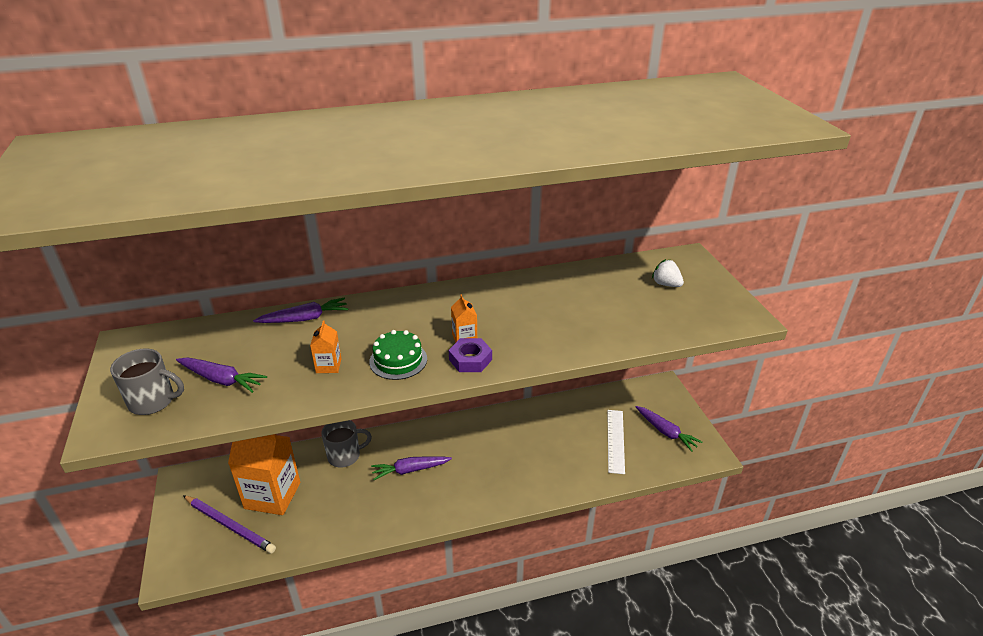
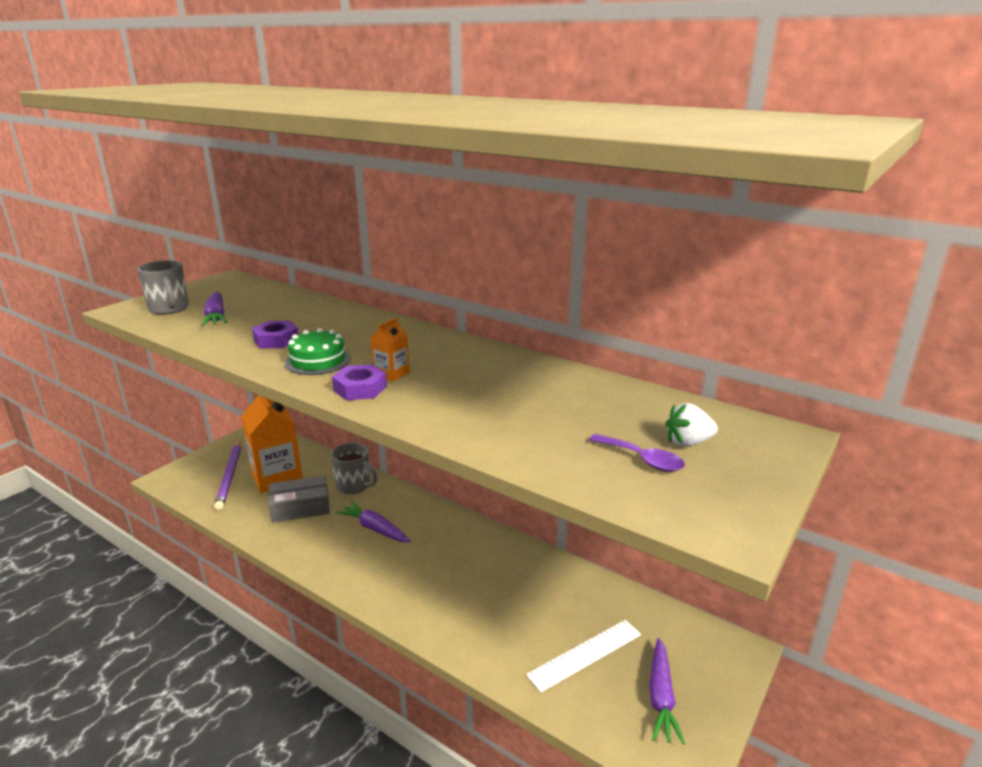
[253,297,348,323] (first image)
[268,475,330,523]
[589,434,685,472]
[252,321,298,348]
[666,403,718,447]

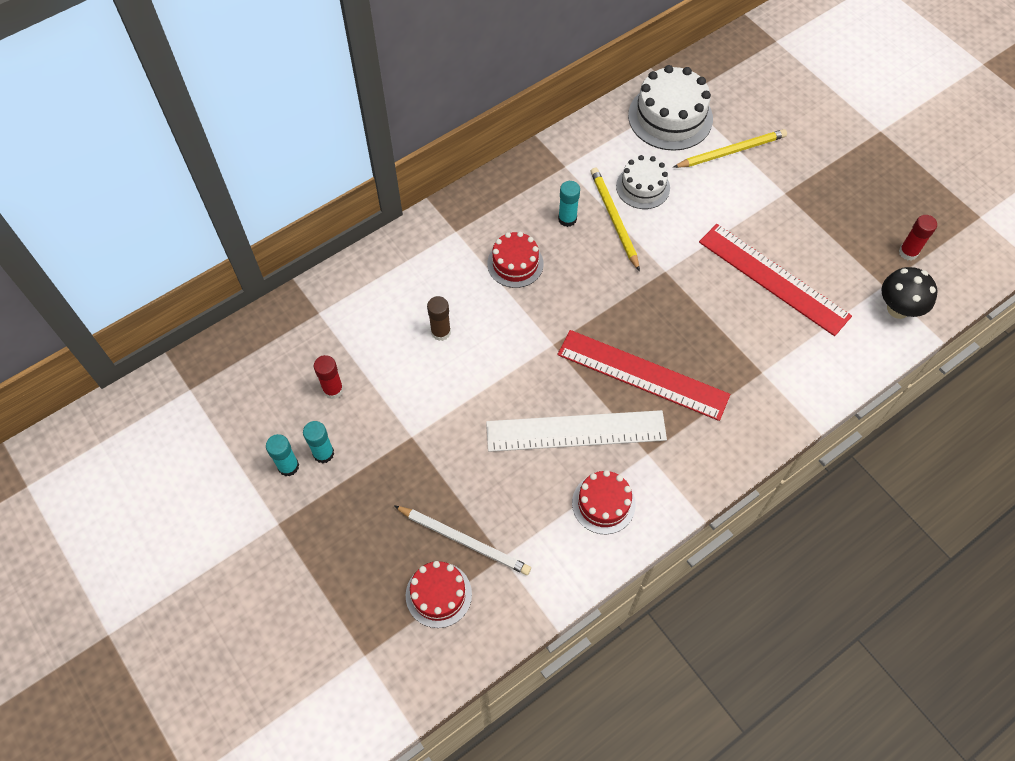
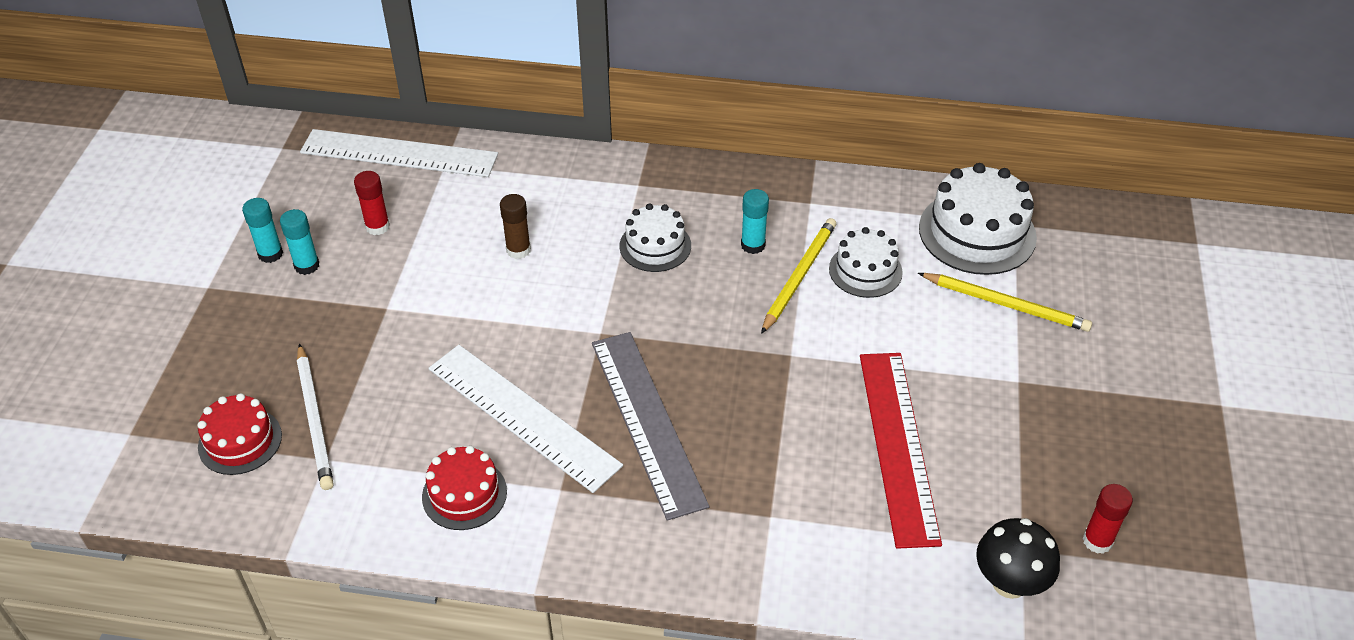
[300,129,498,177]
[620,203,691,272]
[592,332,709,521]

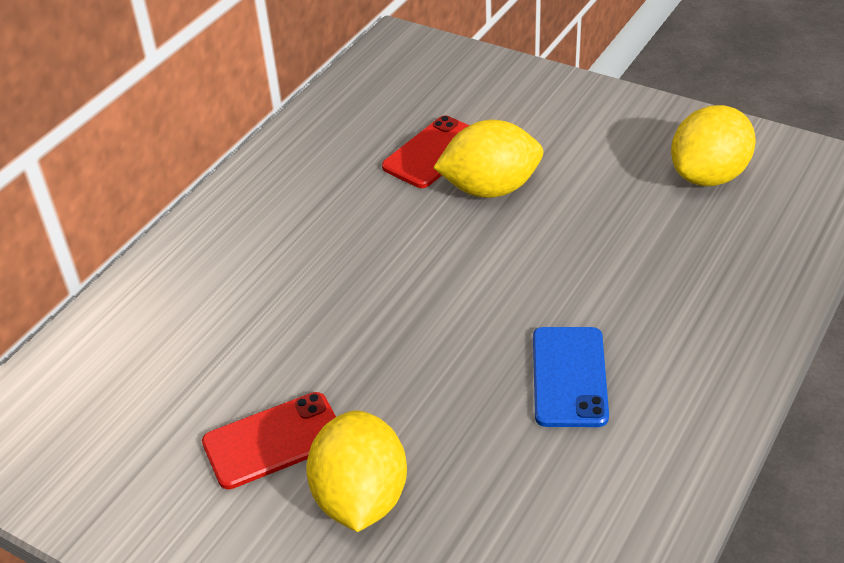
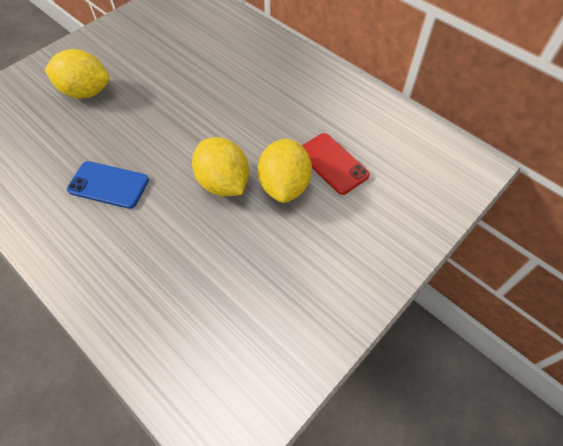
[202,392,336,489] (first image)
[192,137,249,196]

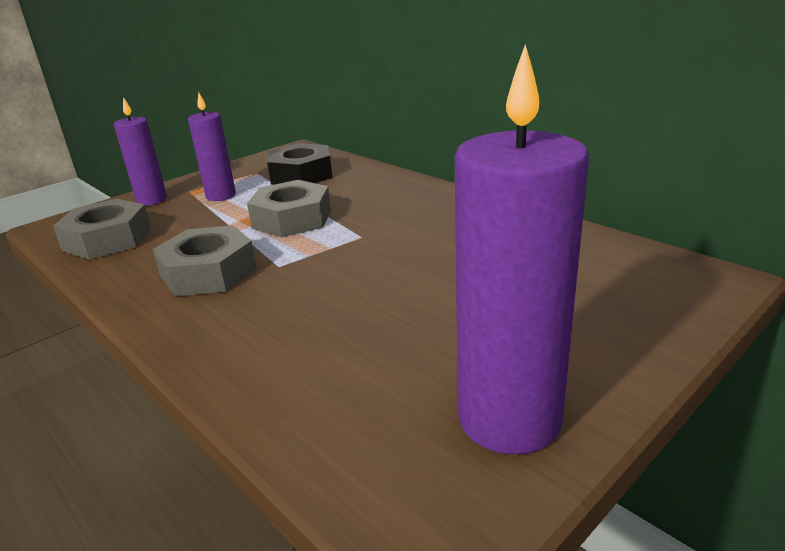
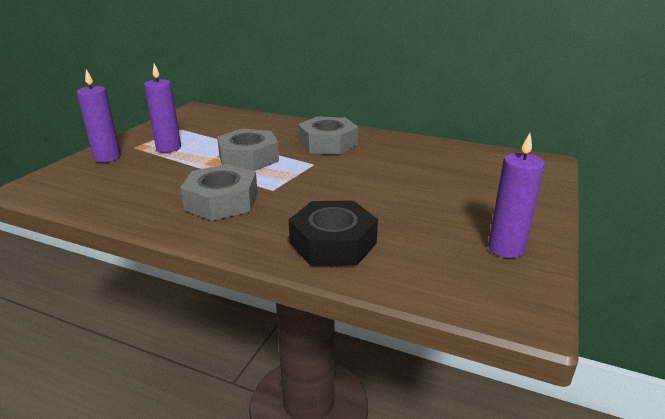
[298,116,358,155]
[289,201,378,266]
[488,133,545,258]

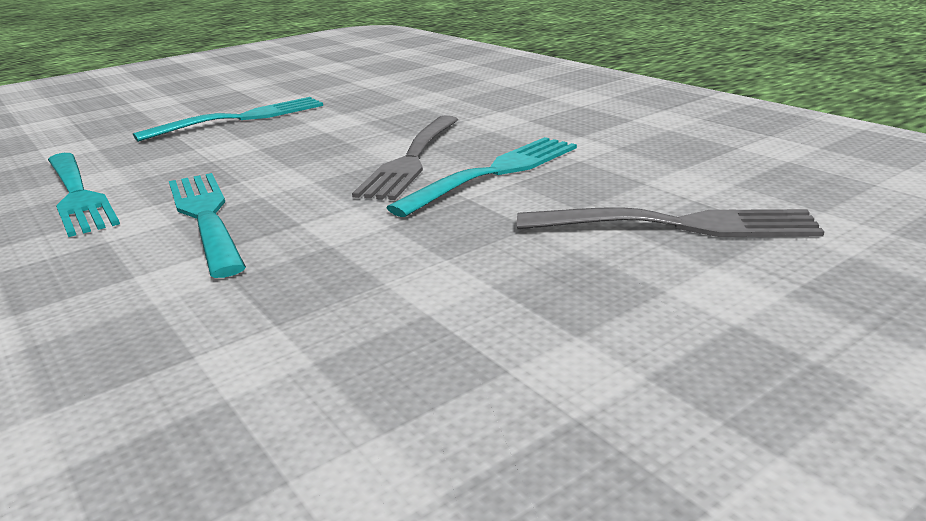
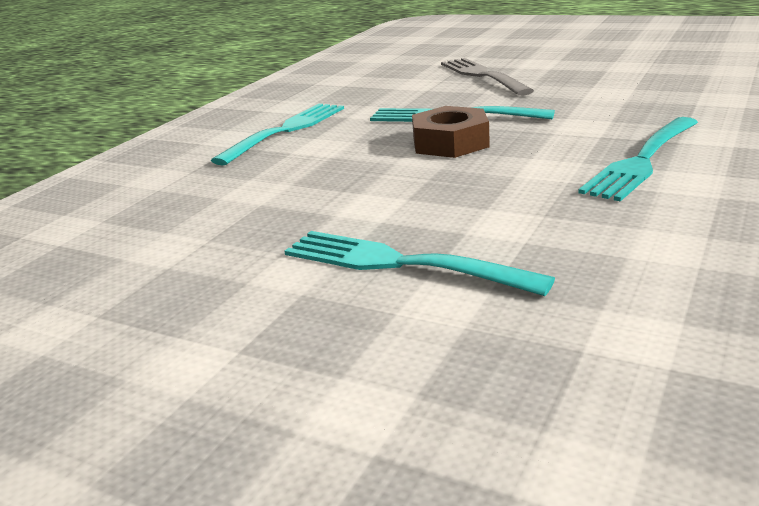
[211,104,344,166]
[412,106,490,158]

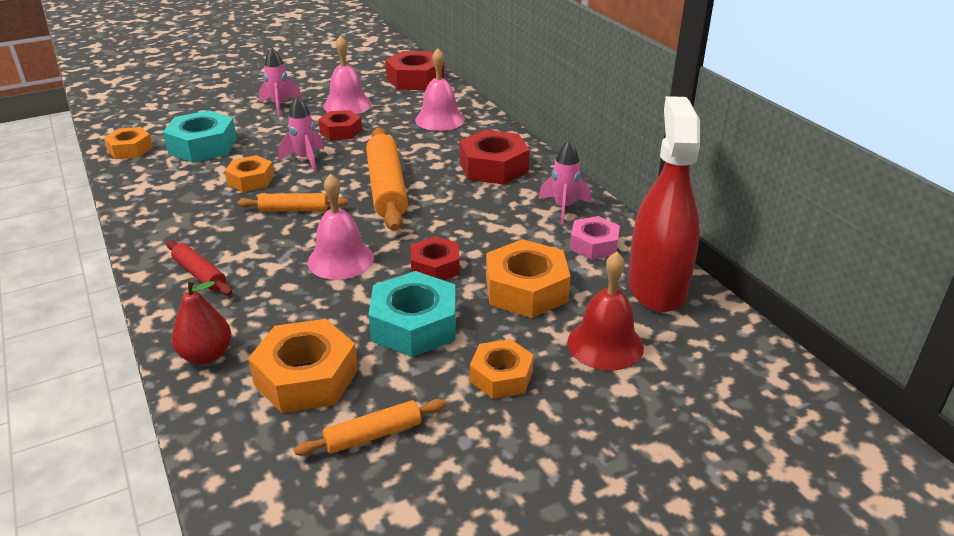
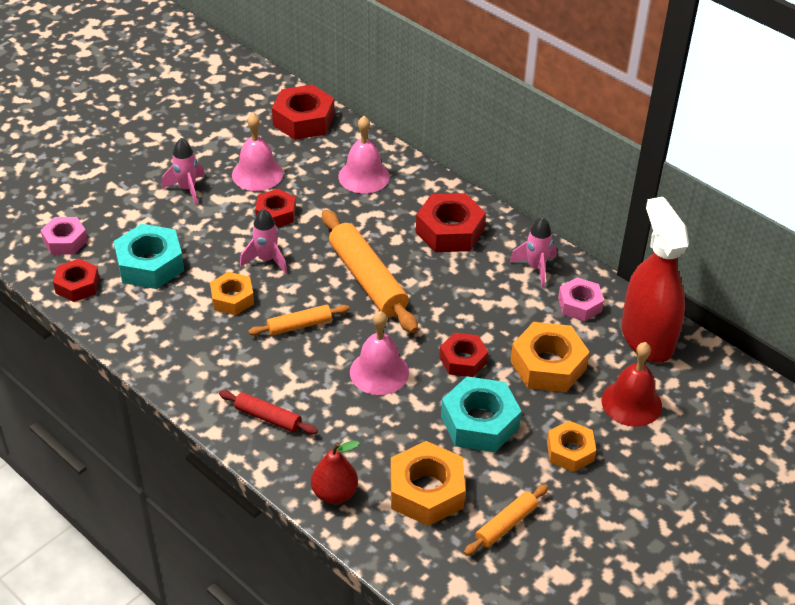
[40,217,88,255]
[53,258,99,302]

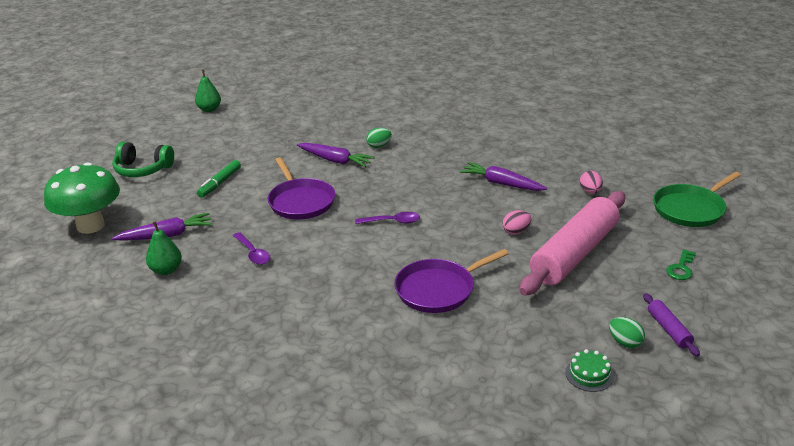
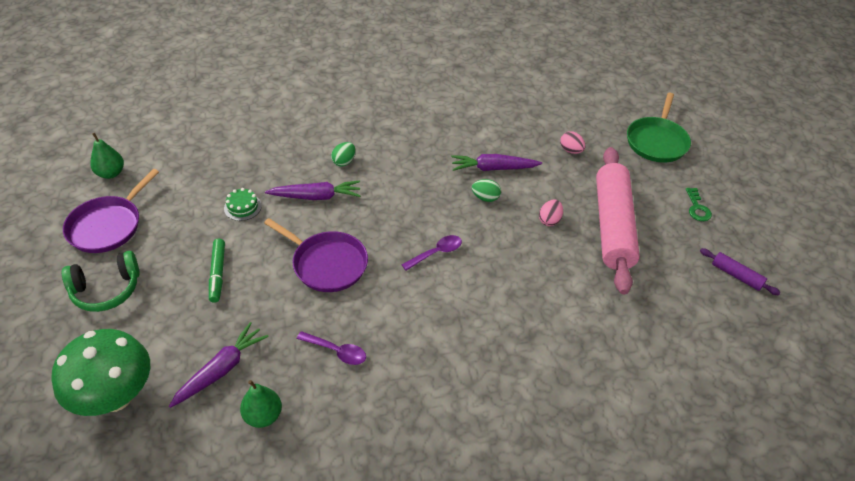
[63,169,159,253]
[224,188,262,221]
[472,179,501,202]

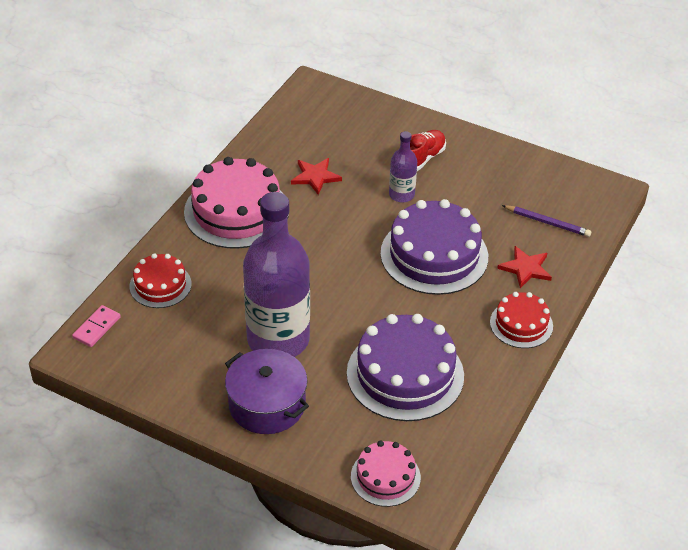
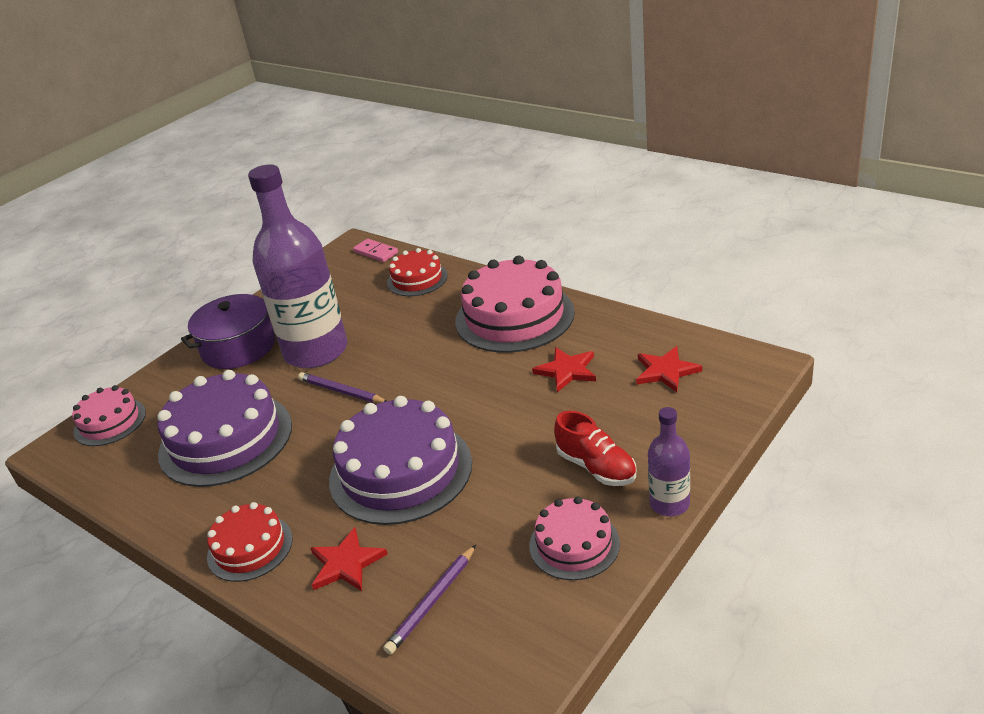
[298,372,386,403]
[529,496,620,580]
[636,346,702,392]
[648,407,690,516]

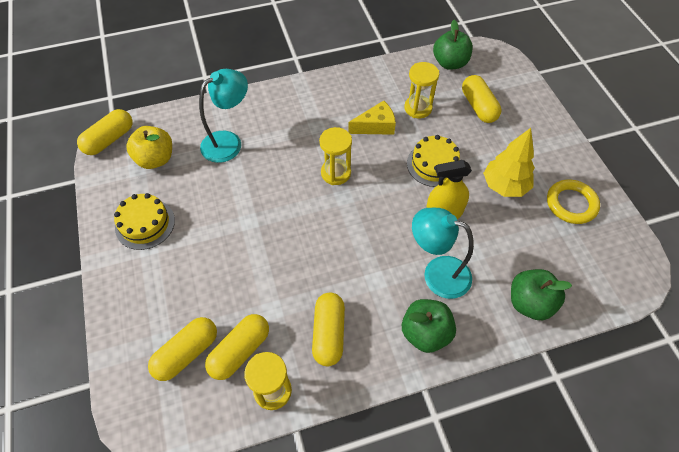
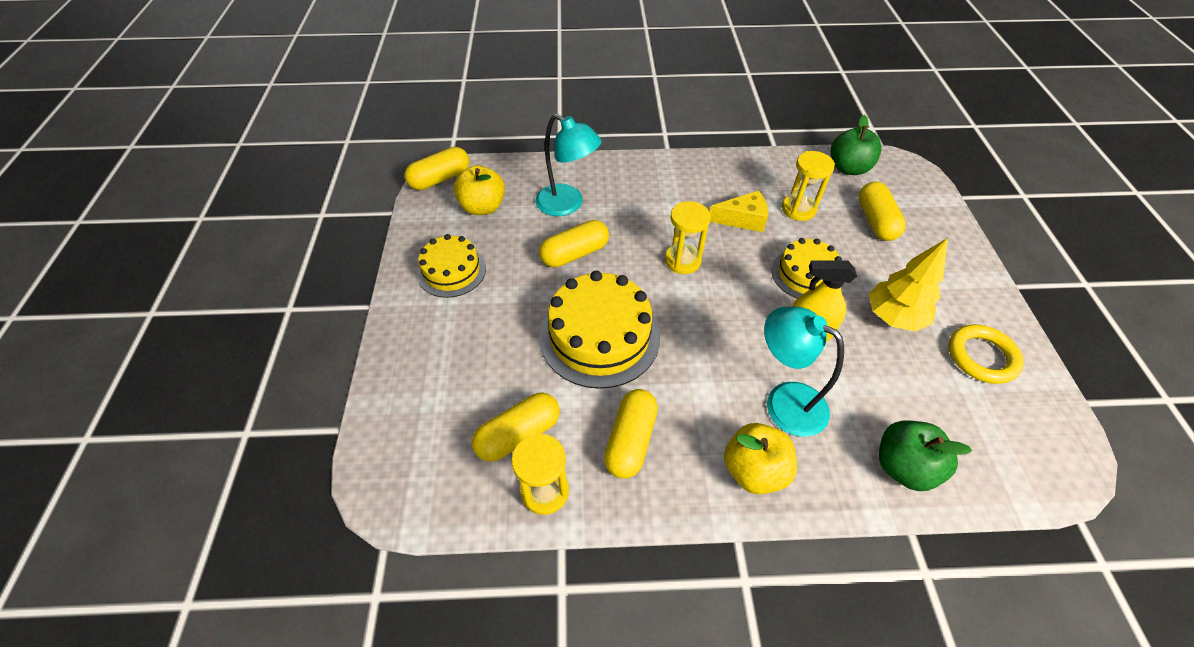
[539,271,660,389]
[539,220,609,267]
[724,423,797,494]
[536,114,602,216]

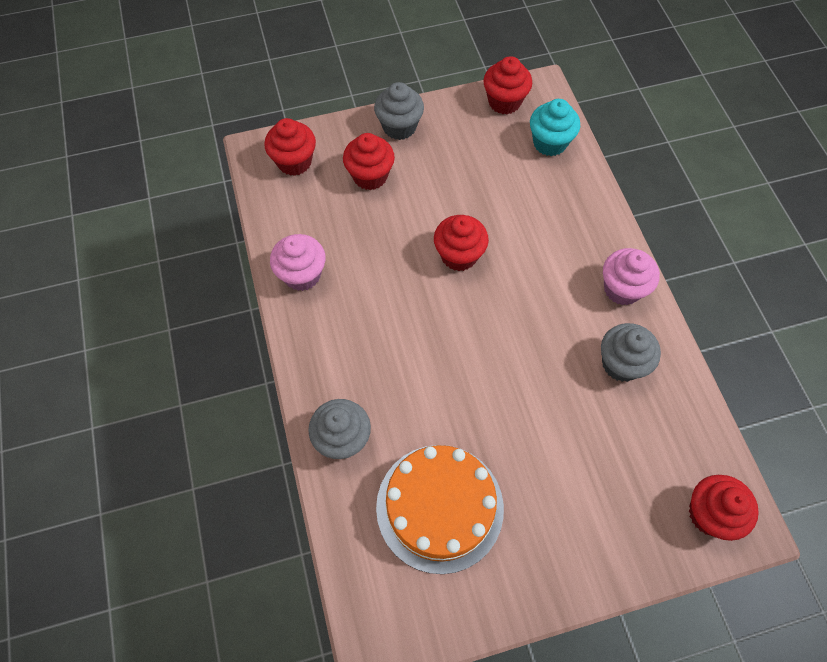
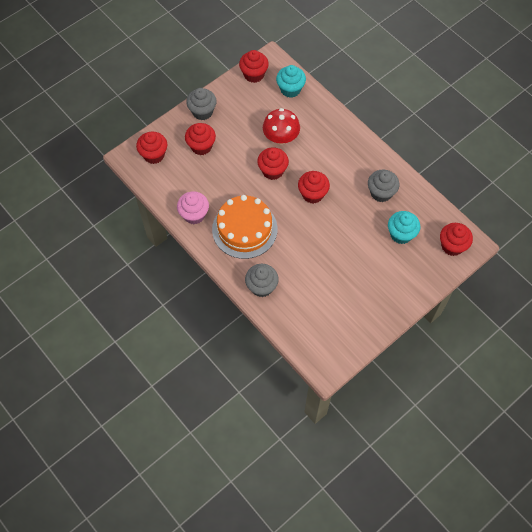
[603,248,660,305] (first image)
[263,108,300,144]
[298,171,330,204]
[388,211,420,244]
[212,195,277,259]

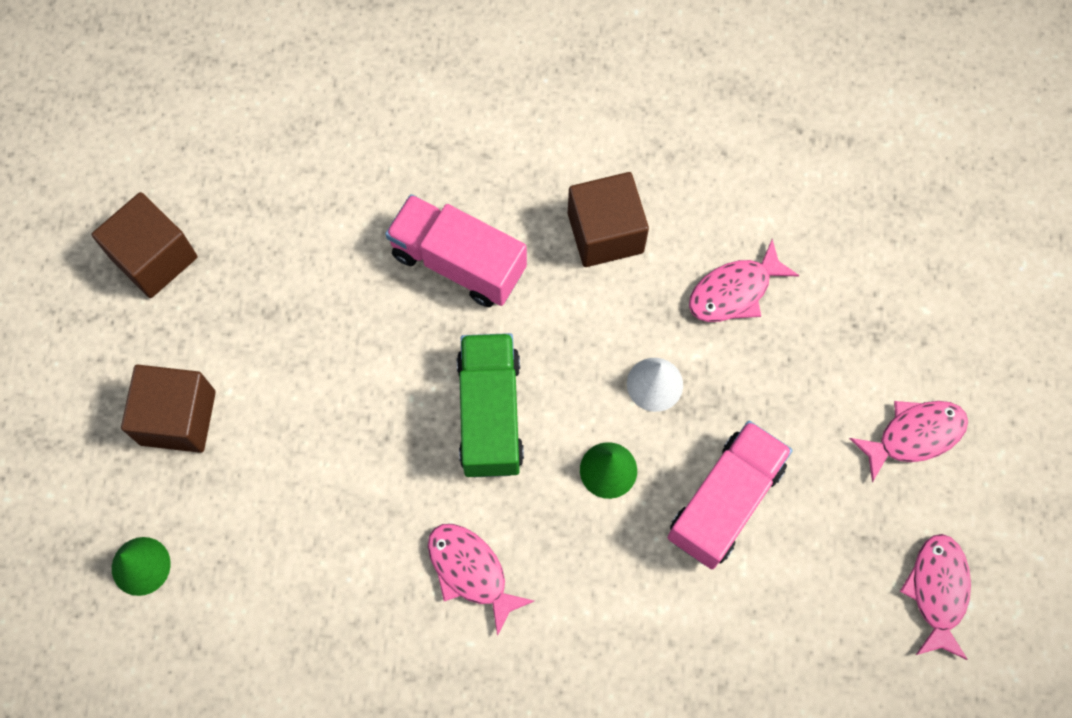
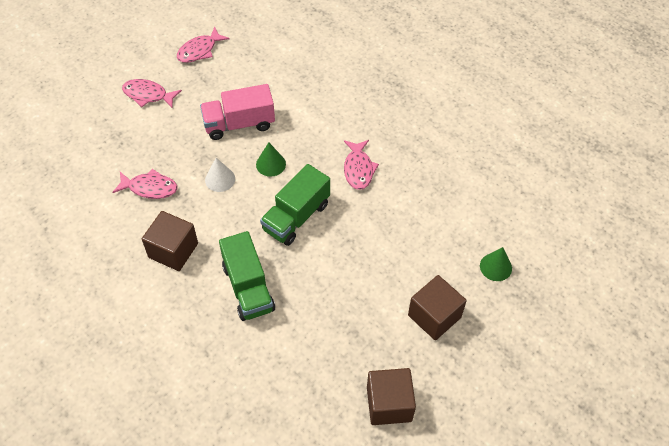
[219,231,275,321]

